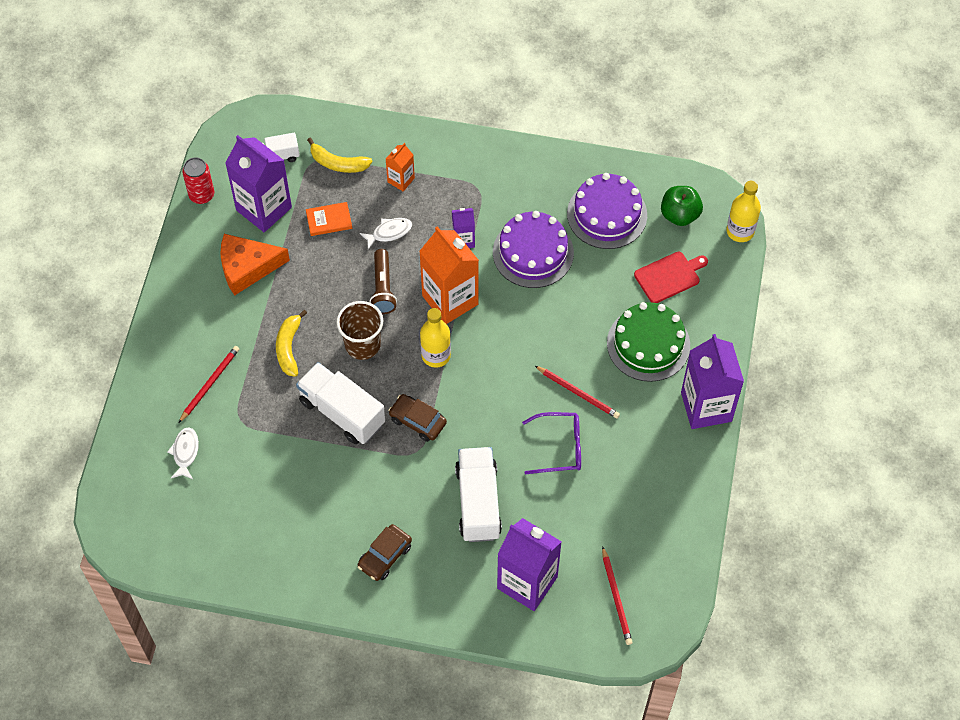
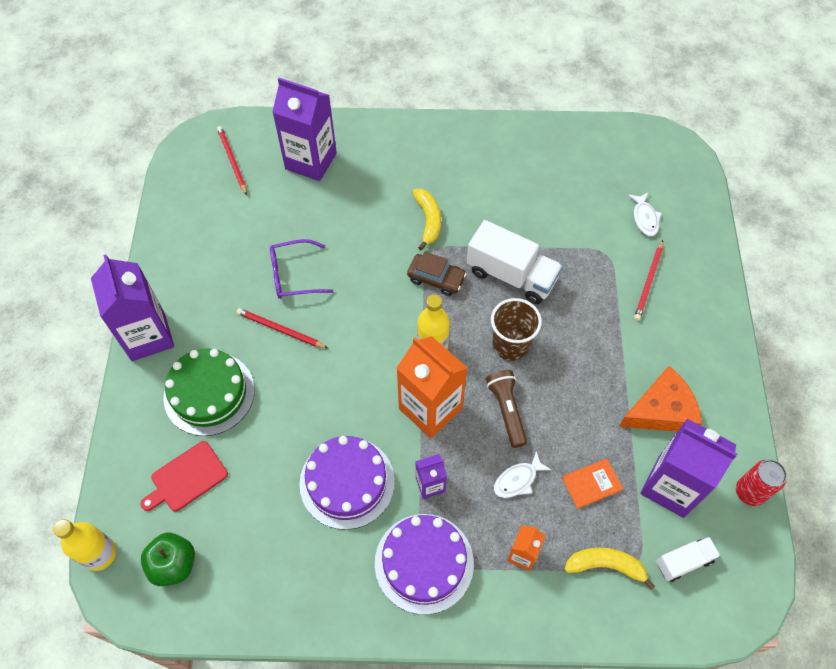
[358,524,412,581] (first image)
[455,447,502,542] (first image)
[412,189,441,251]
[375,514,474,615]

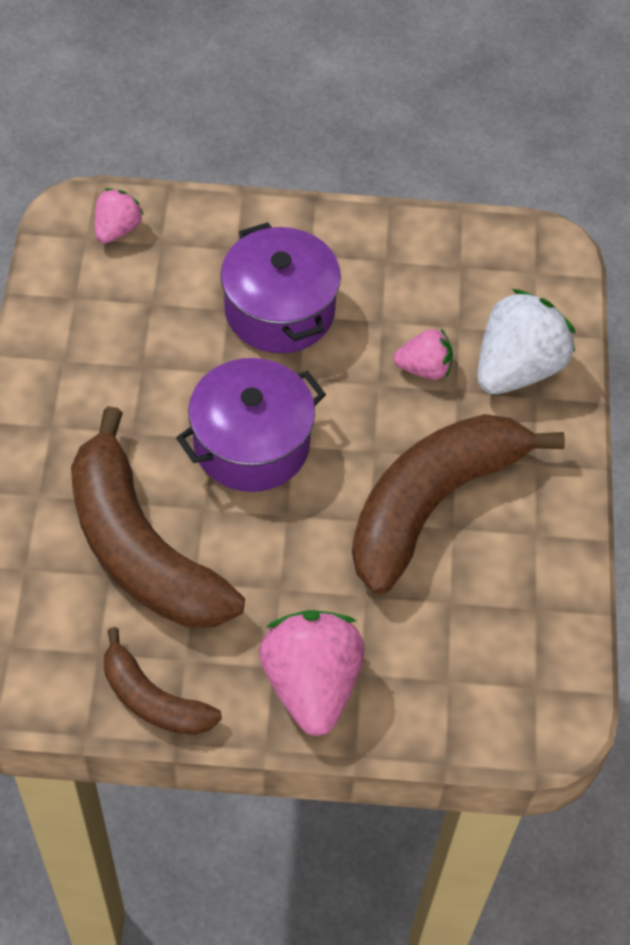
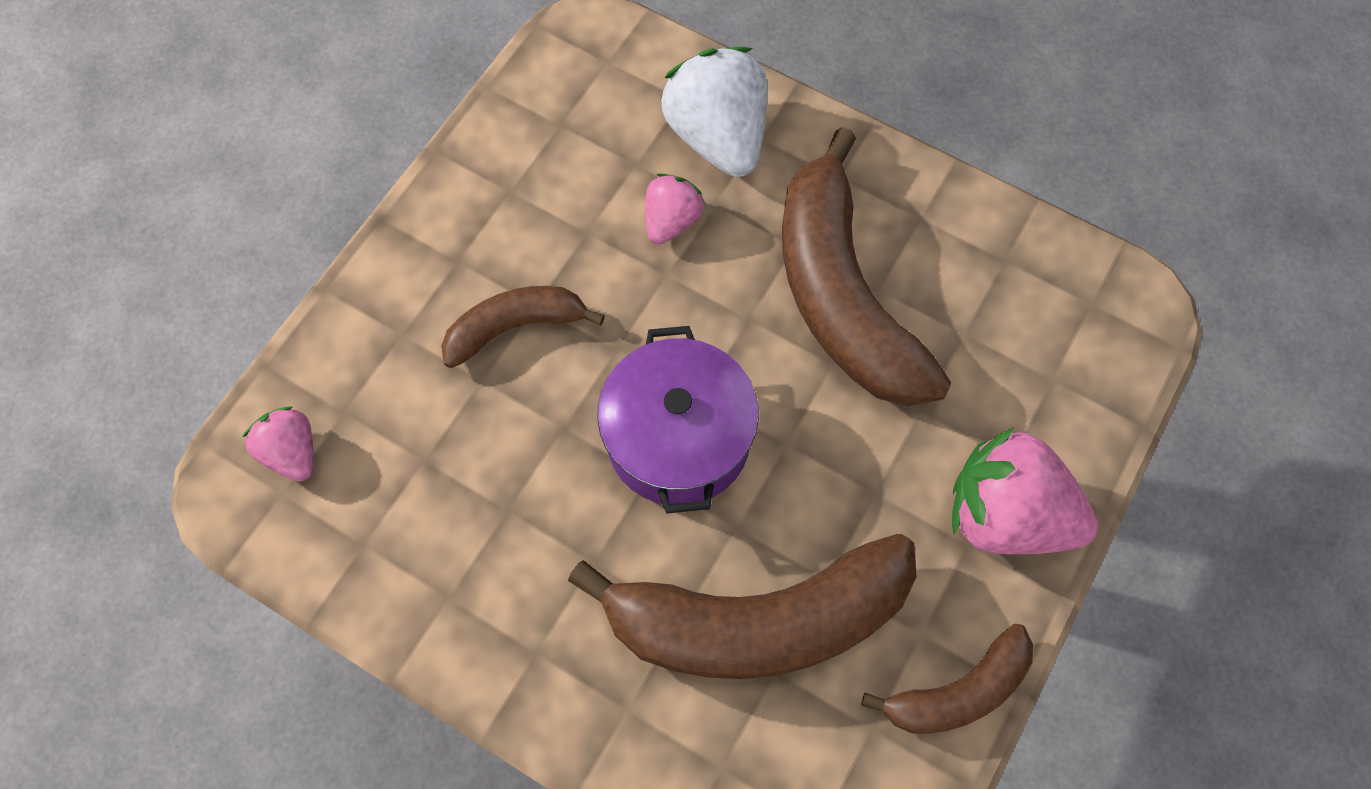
[441,286,605,368]

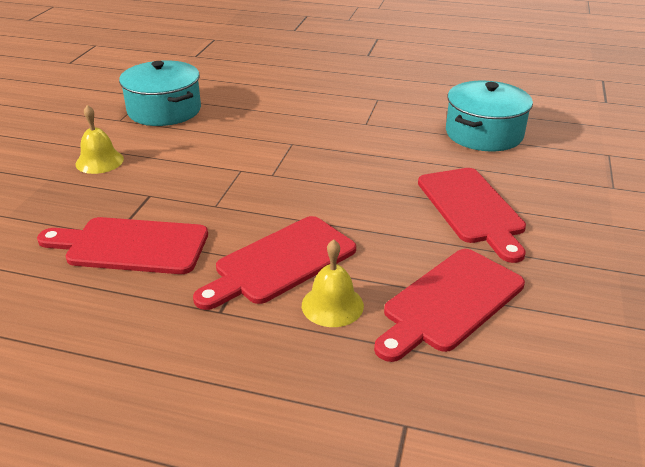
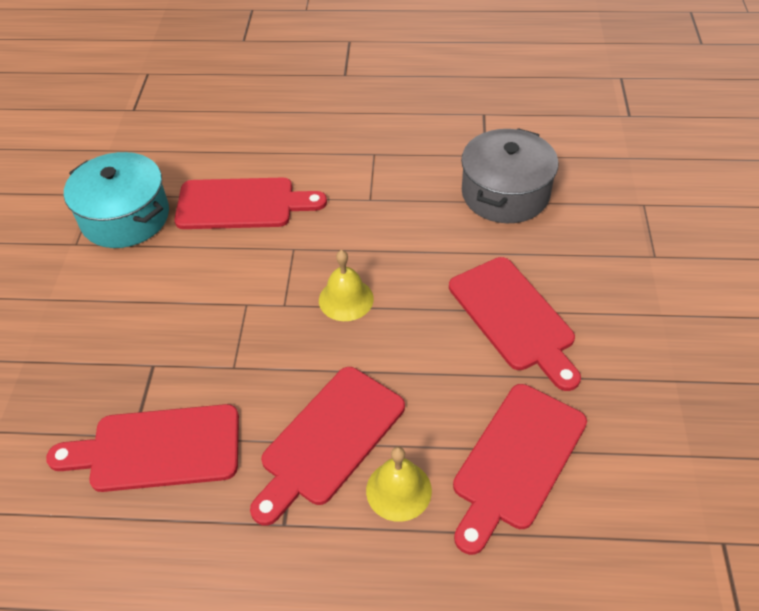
[174,177,327,229]
[319,250,374,321]
[461,128,558,223]

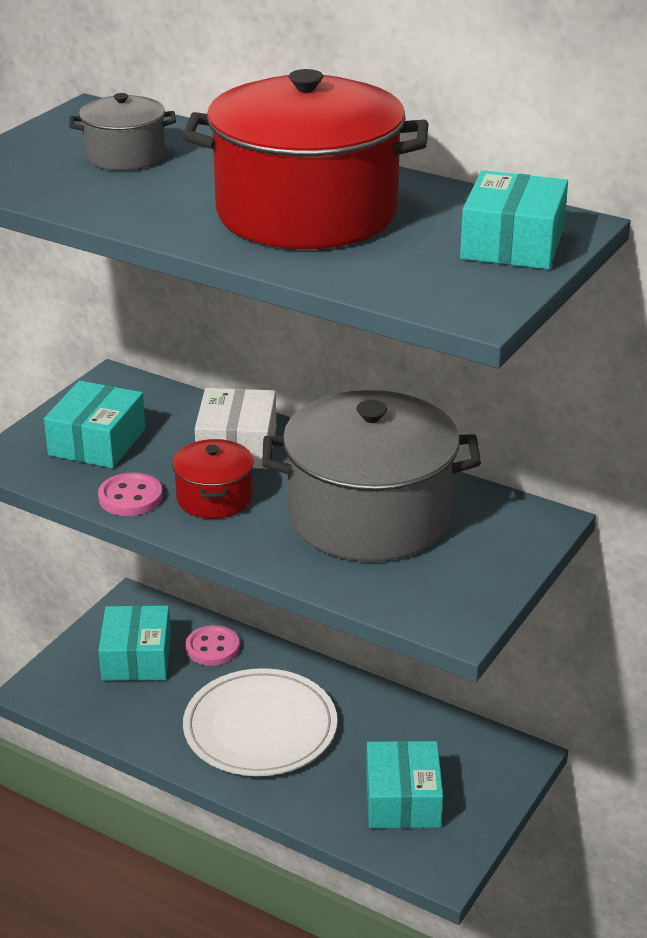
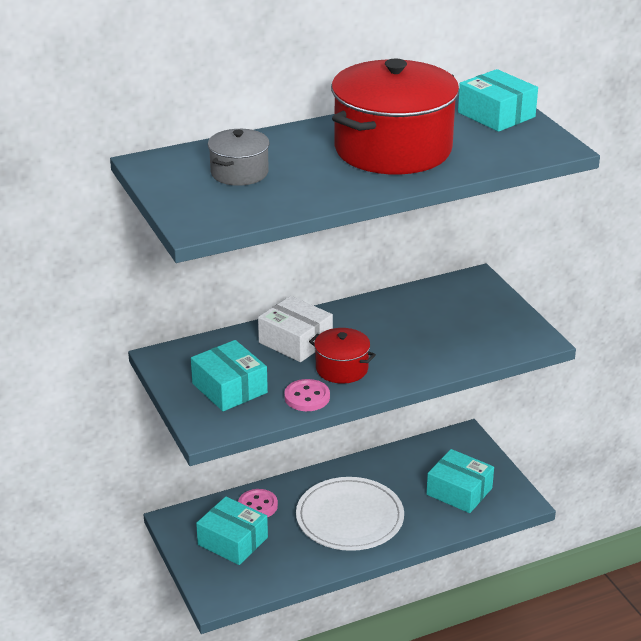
[262,390,481,562] (first image)

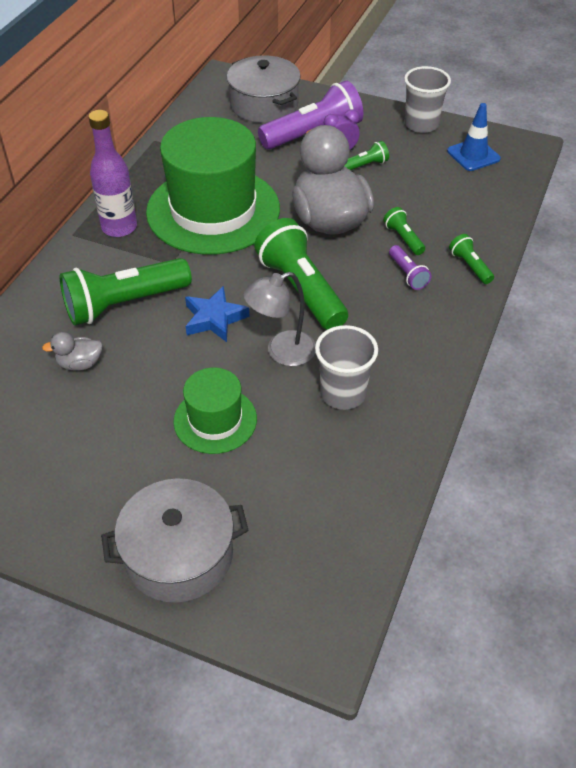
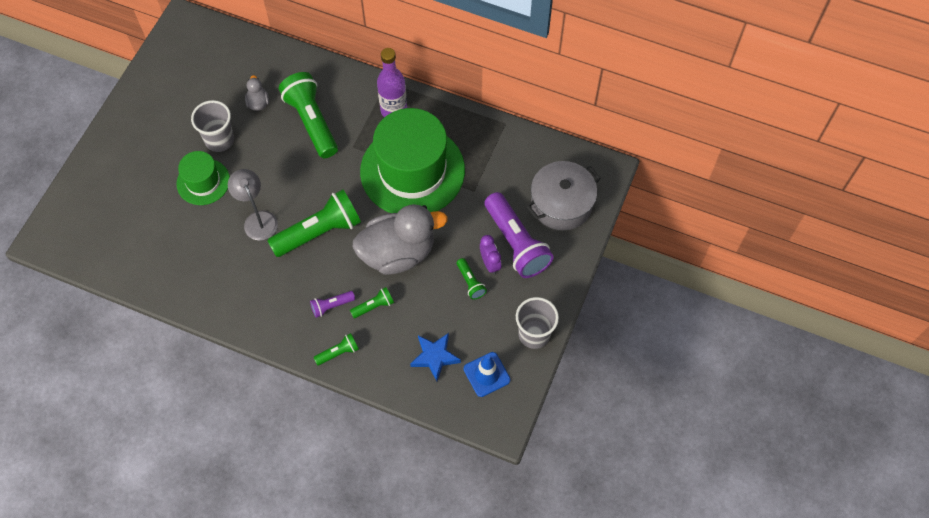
[101,479,248,603] (first image)
[410,333,461,381]
[191,100,234,152]

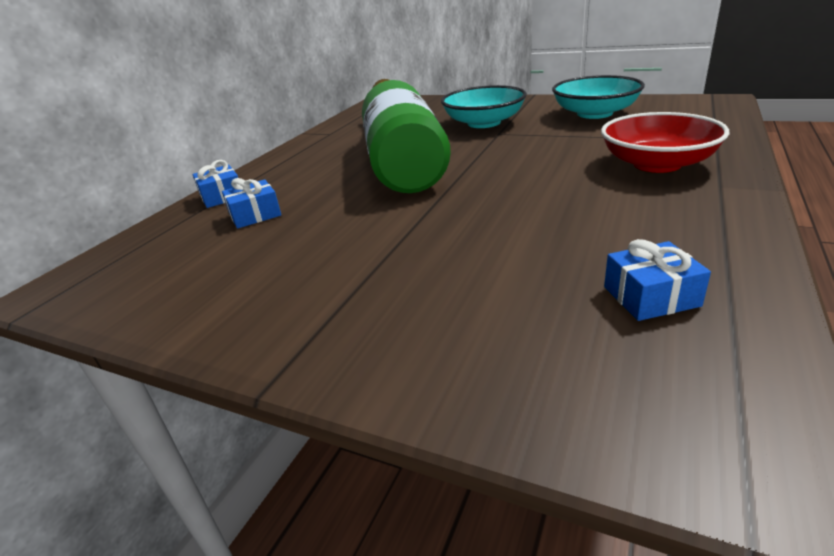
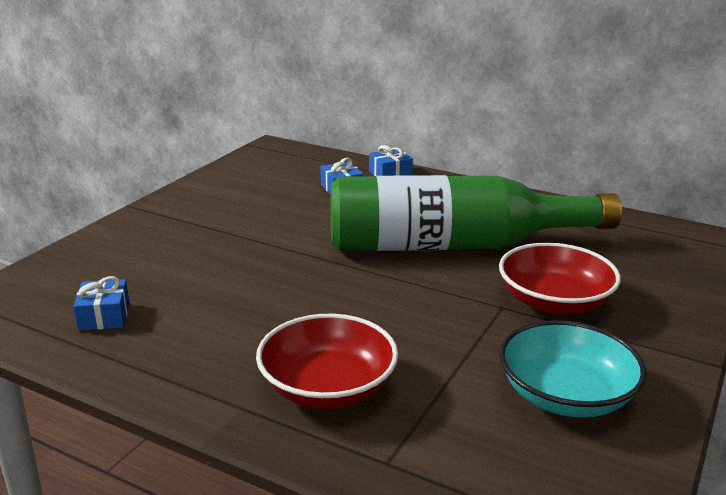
[499,243,621,315]

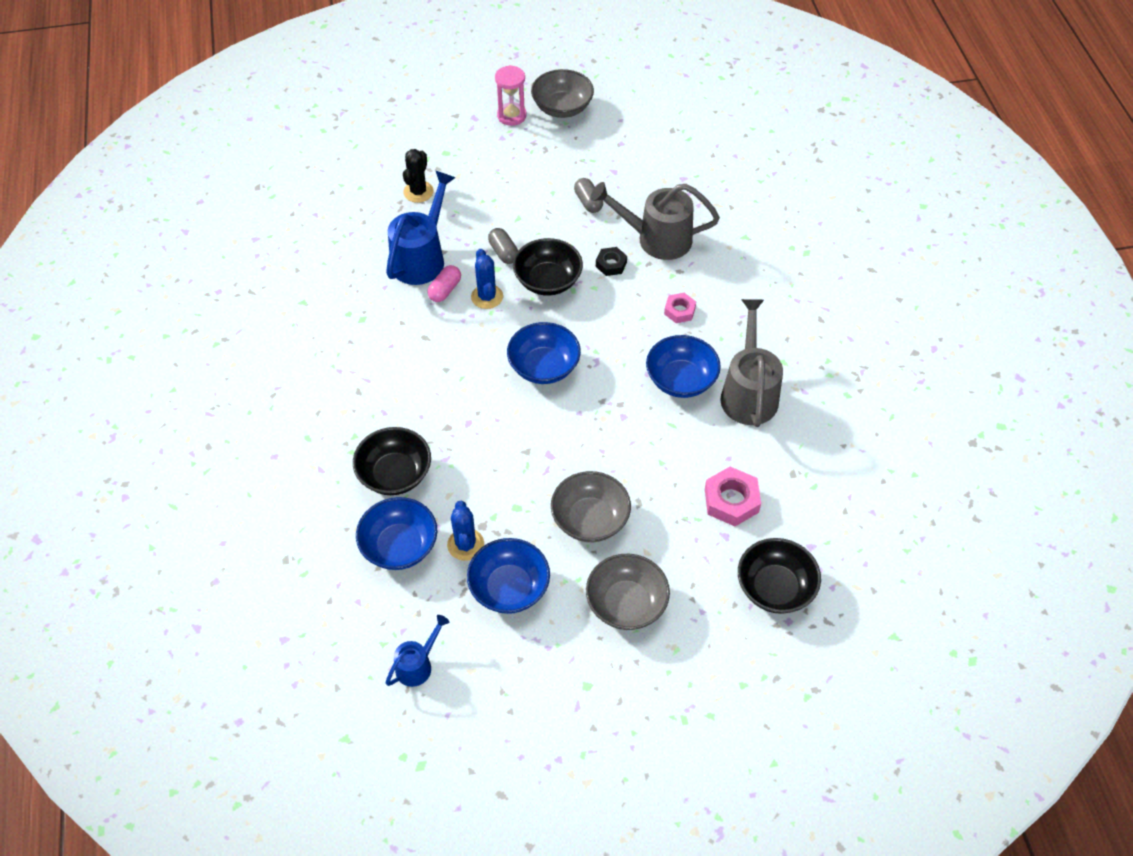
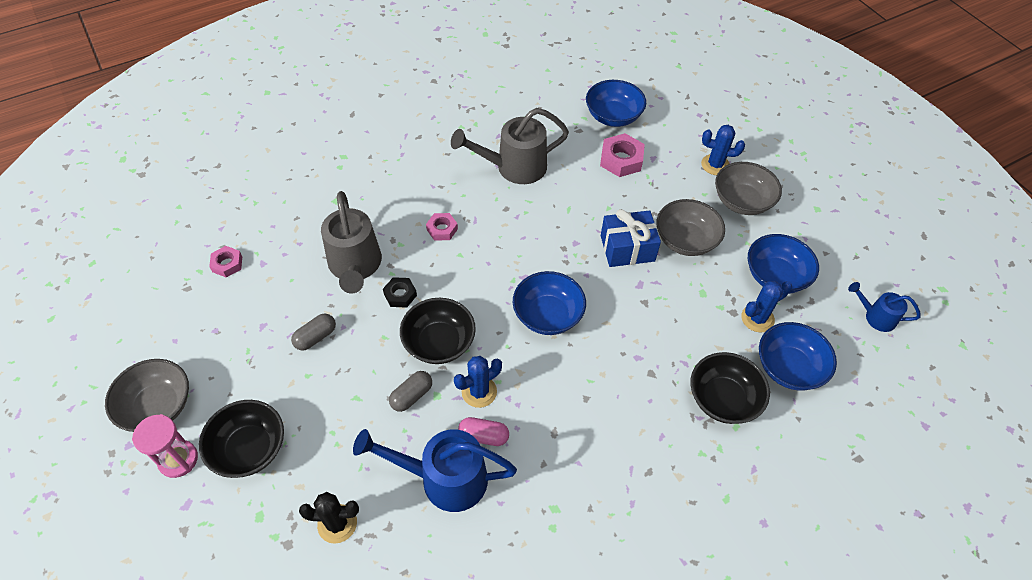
[209,246,242,277]
[601,209,661,267]
[701,125,745,175]
[586,80,646,127]
[199,400,284,478]

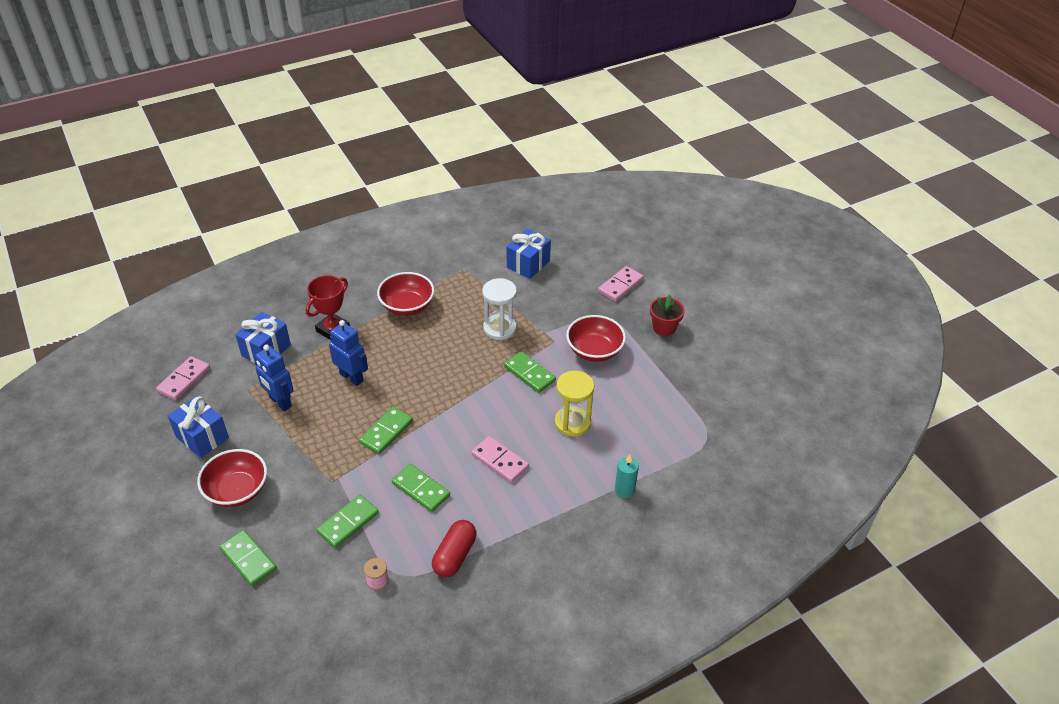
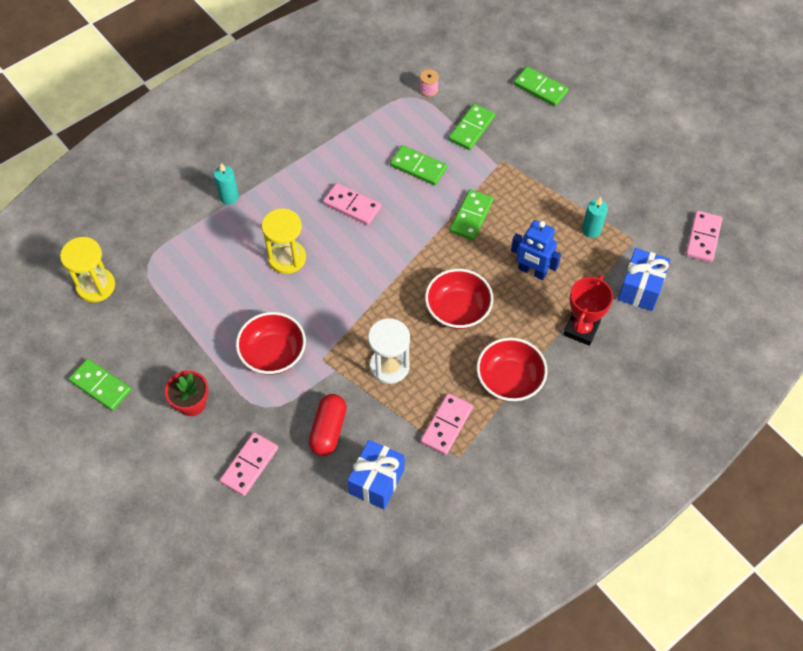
[168,396,229,458] (first image)
[60,237,115,302]
[421,393,473,455]
[425,269,493,329]
[309,394,347,456]
[69,358,131,411]
[582,197,608,238]

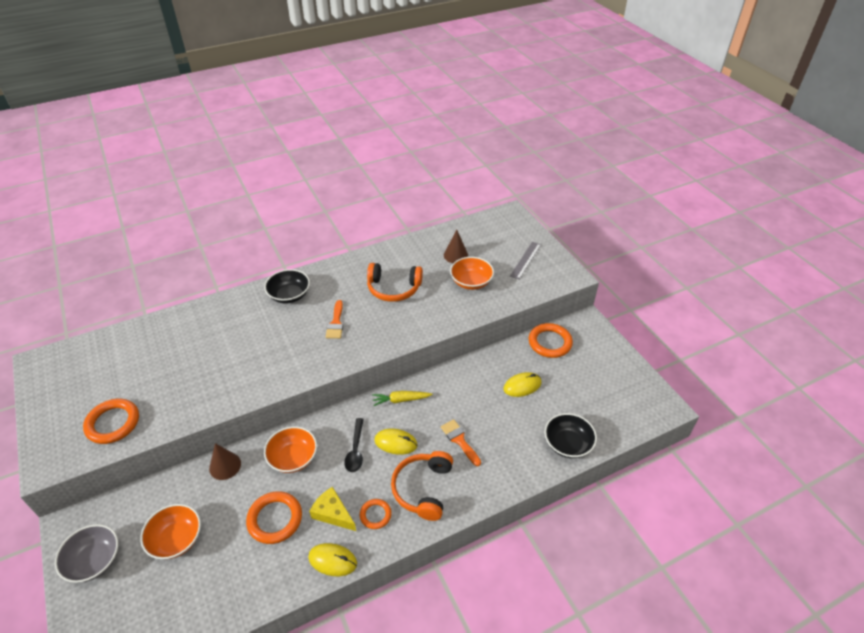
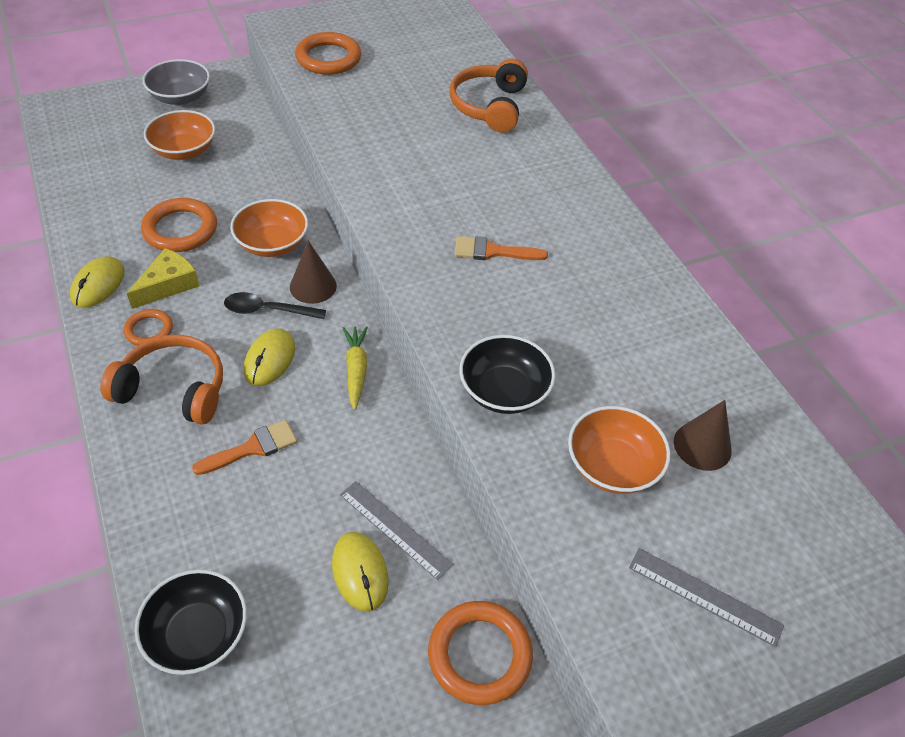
[340,481,453,580]
[290,240,337,304]
[459,335,555,414]
[450,59,528,133]

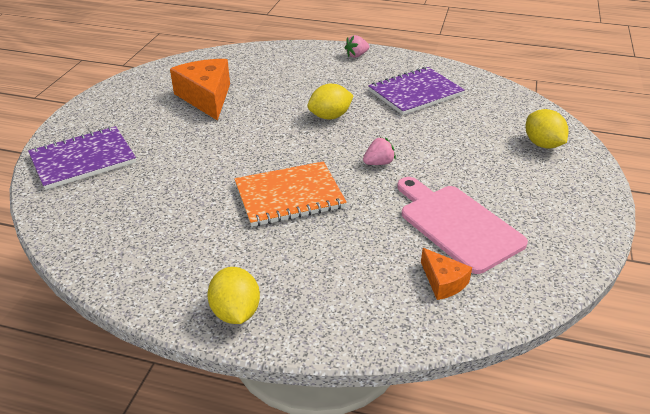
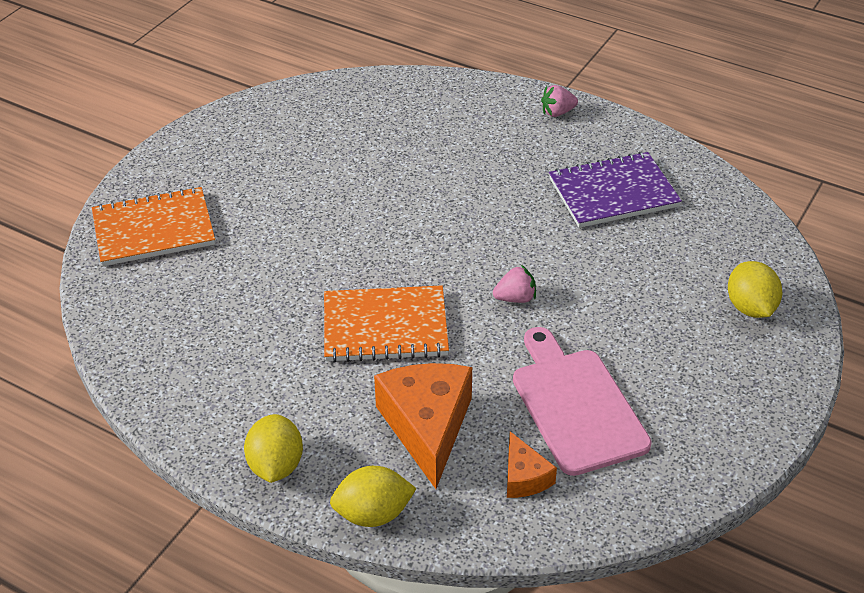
[374,363,472,489]
[330,466,417,527]
[92,187,215,266]

